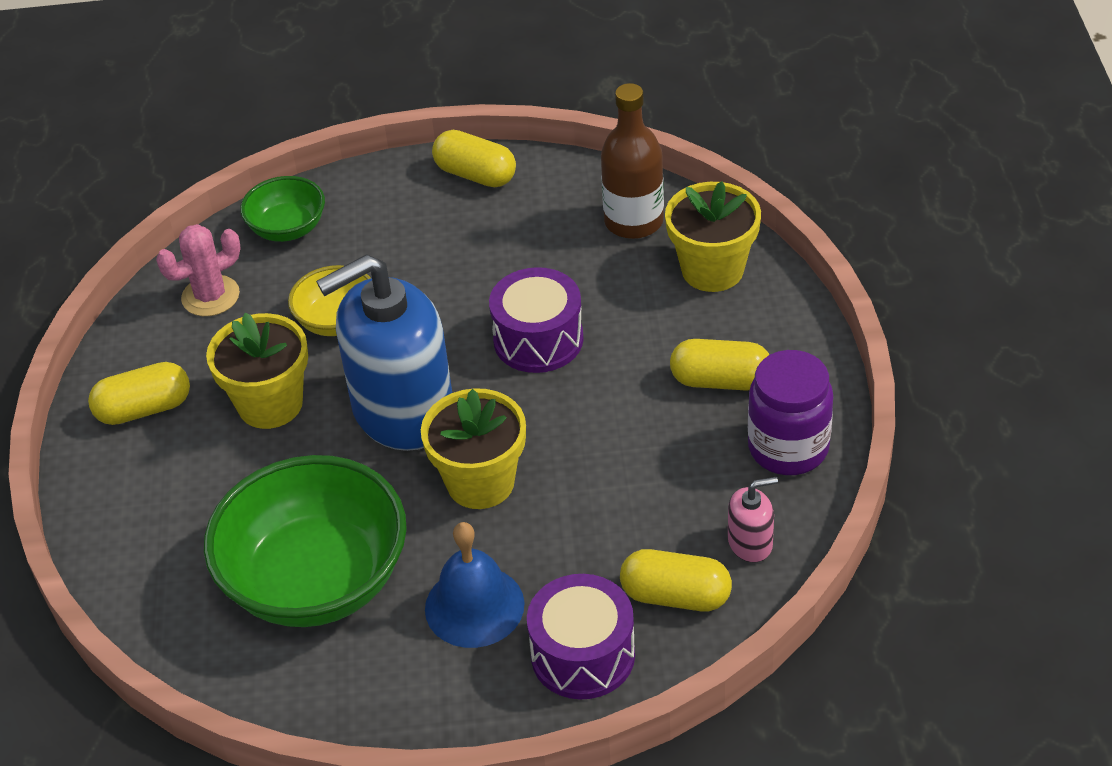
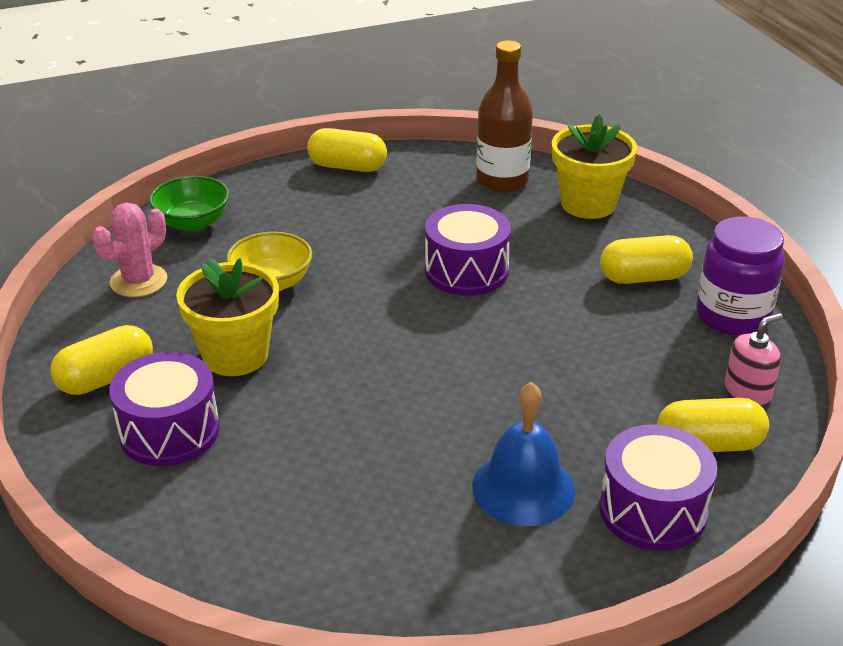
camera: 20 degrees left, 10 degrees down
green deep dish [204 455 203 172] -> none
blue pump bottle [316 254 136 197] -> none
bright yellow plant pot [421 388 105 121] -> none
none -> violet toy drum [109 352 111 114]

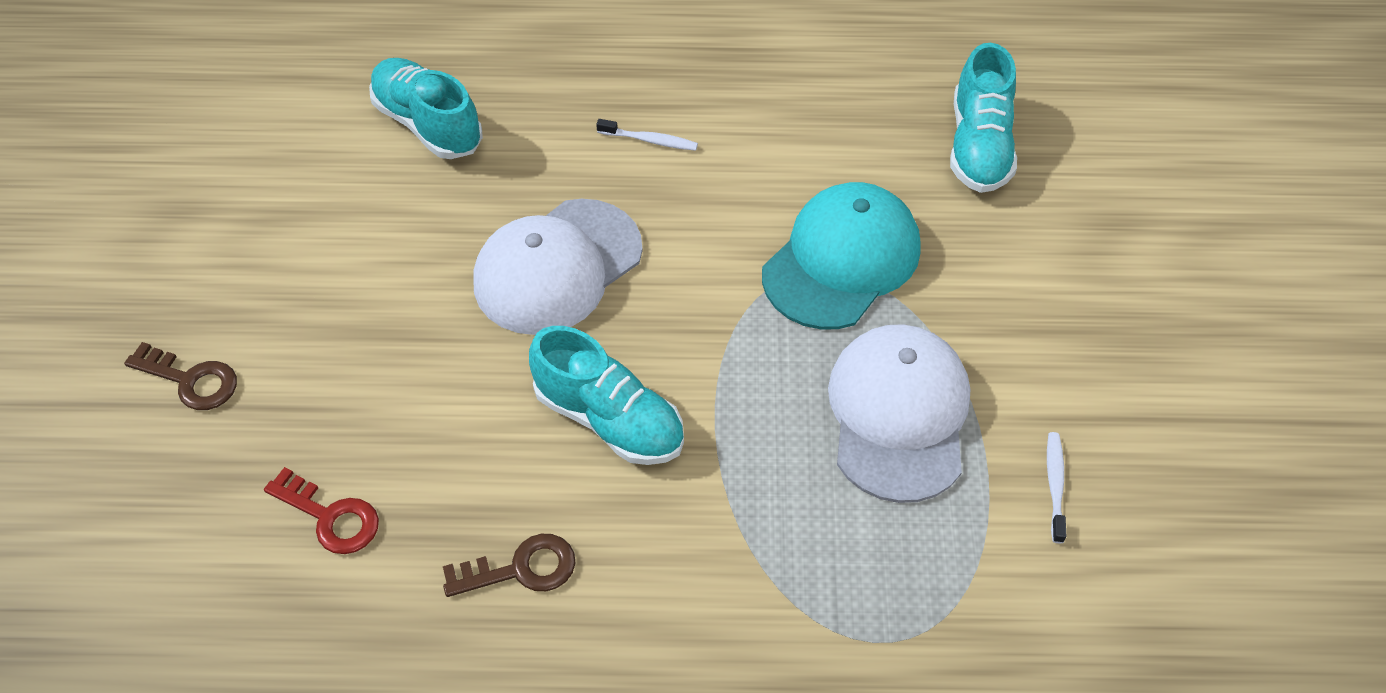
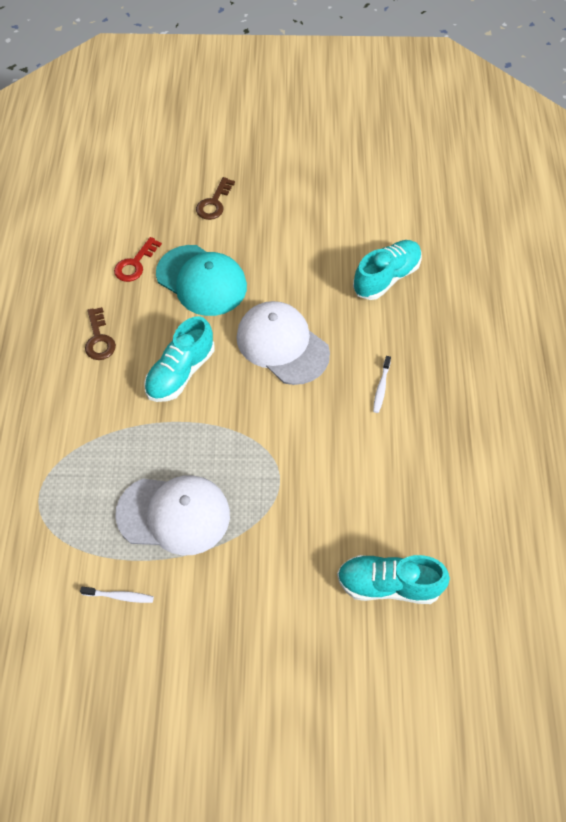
camera: 90 degrees right, 5 degrees up
turquoise peaked cap [762 182 159 148] -> turquoise peaked cap [156 245 91 71], move

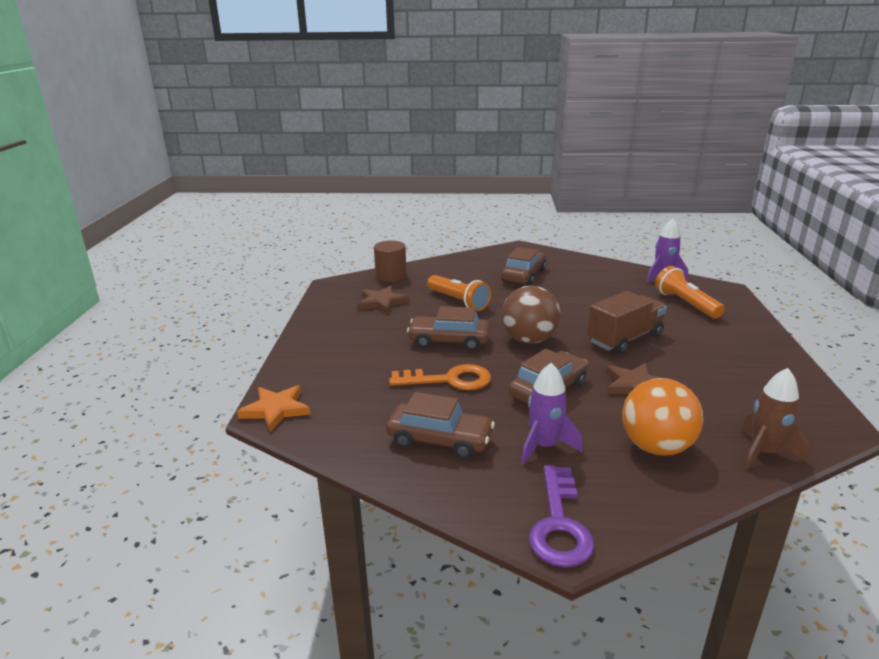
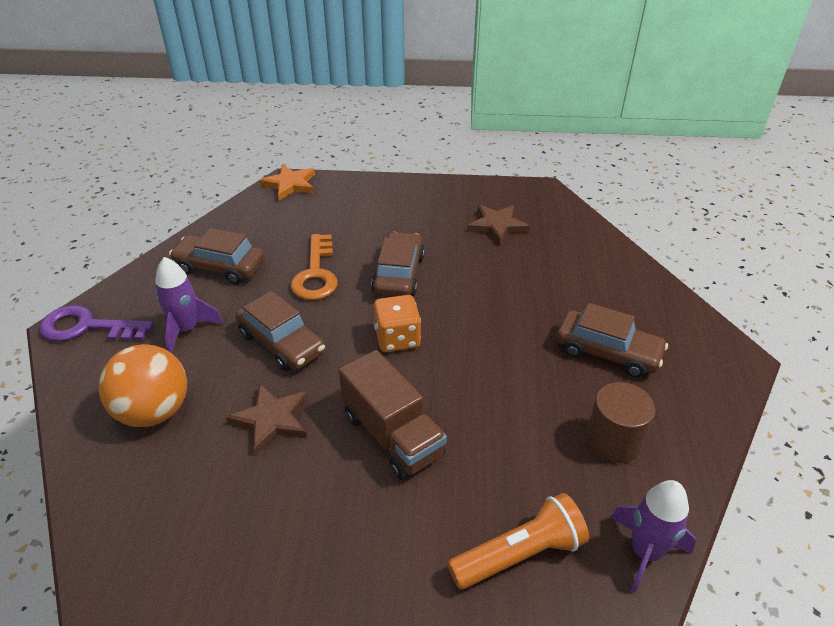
camera: 90 degrees right, 15 degrees up
orange-coloured flashlight [427 275 64 36] -> none
dark brown rocket [741 368 68 102] -> none
dark brown cylinder shape [374 241 33 41] -> dark brown cylinder shape [586 382 70 81], move
dark brown play ball [502 285 58 59] -> orange-coloured game die [374 295 47 57]
dark brown car [386 392 109 67] -> dark brown car [169 228 96 57], 90 degrees clockwise

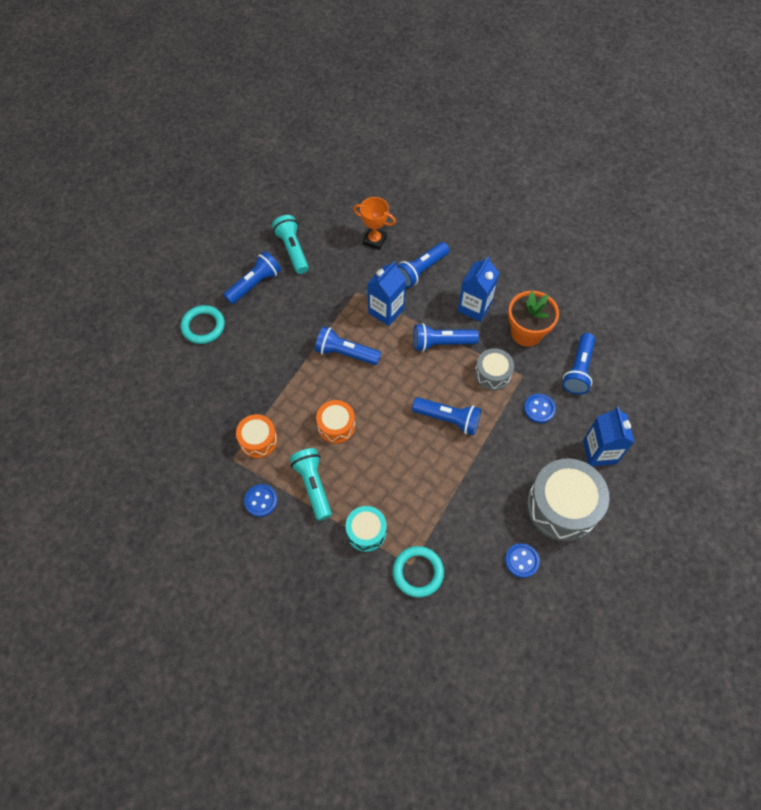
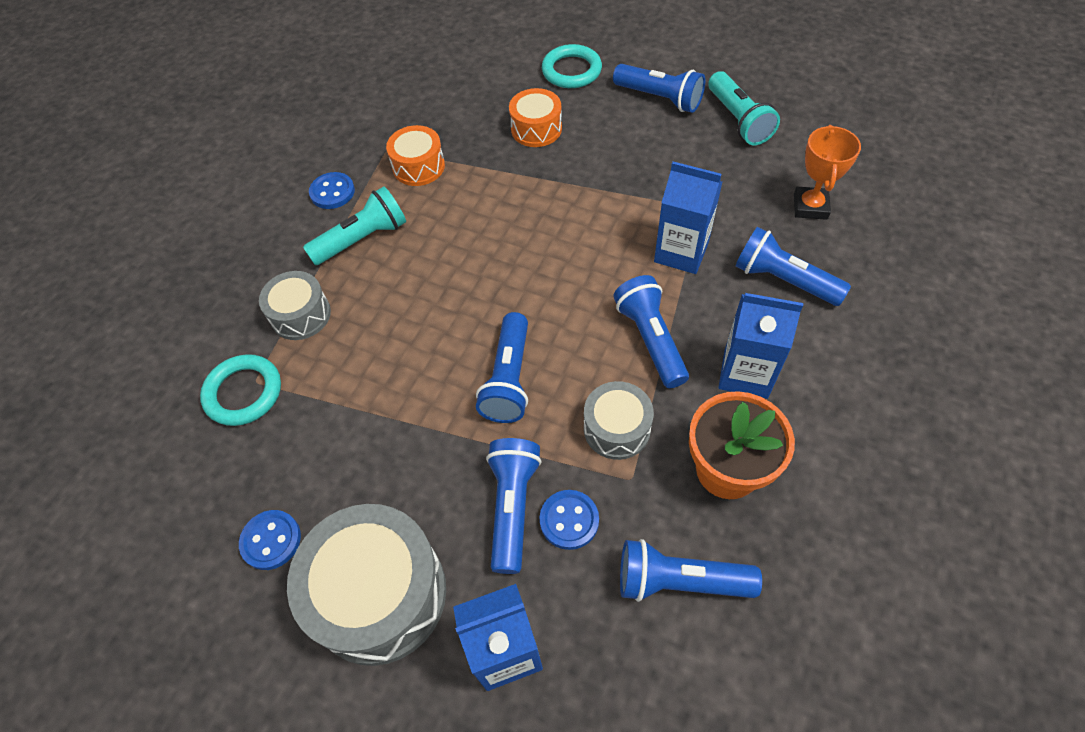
camera: 80 degrees right, 5 degrees down
blue flashlight [315 326 66 39] -> blue flashlight [486 438 56 136], move
orange-coloured toy drum [316 400 39 43] -> orange-coloured toy drum [509 88 53 59], move
turquoise toy drum [346 506 41 46] -> gray toy drum [259 271 72 69]
turquoise flashlight [272 215 37 59] -> turquoise flashlight [708 71 72 74], 105 degrees clockwise

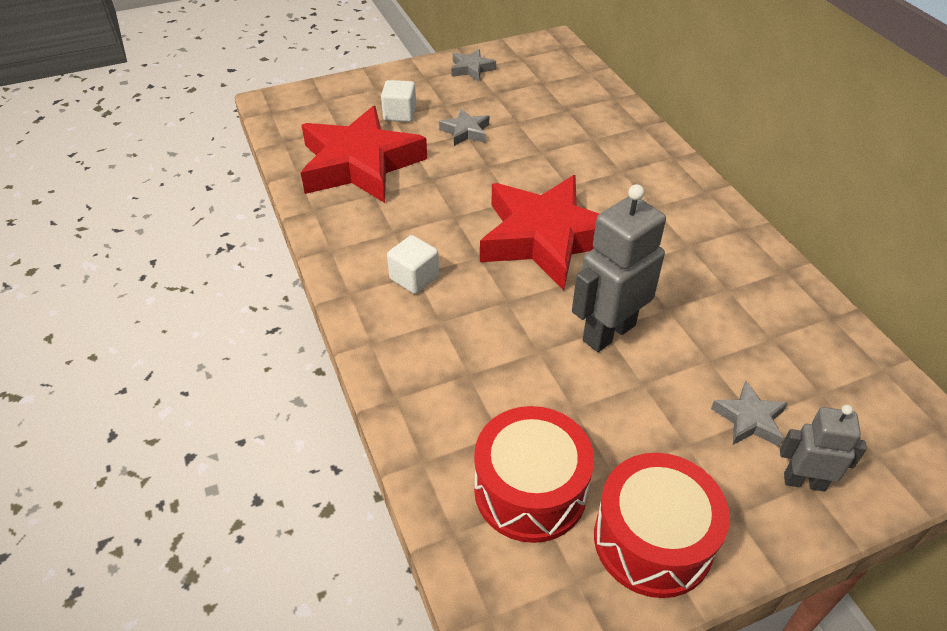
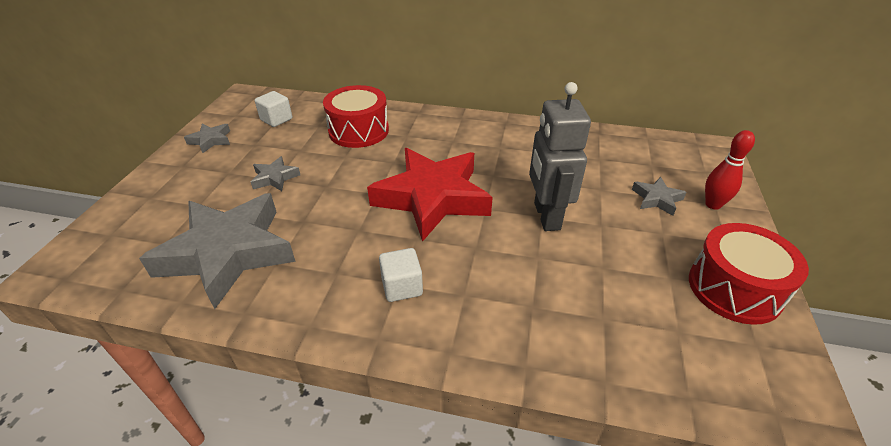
camera: 55 degrees left, 5 degrees down
pure white solid cube [381 80 35 42] -> pure white solid cube [255 91 37 36], move
crimson toy drum [474 406 120 137] -> crimson toy drum [323 85 66 63], move
gray robot [780 405 87 86] -> crimson tenpin [705 130 50 80]
crimson star shape [301 106 126 97] -> gray star shape [139 193 157 116]

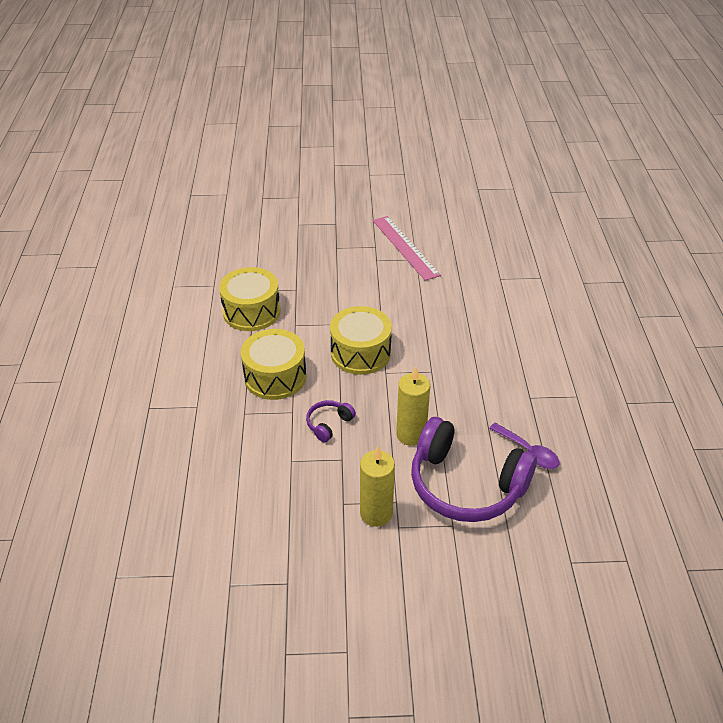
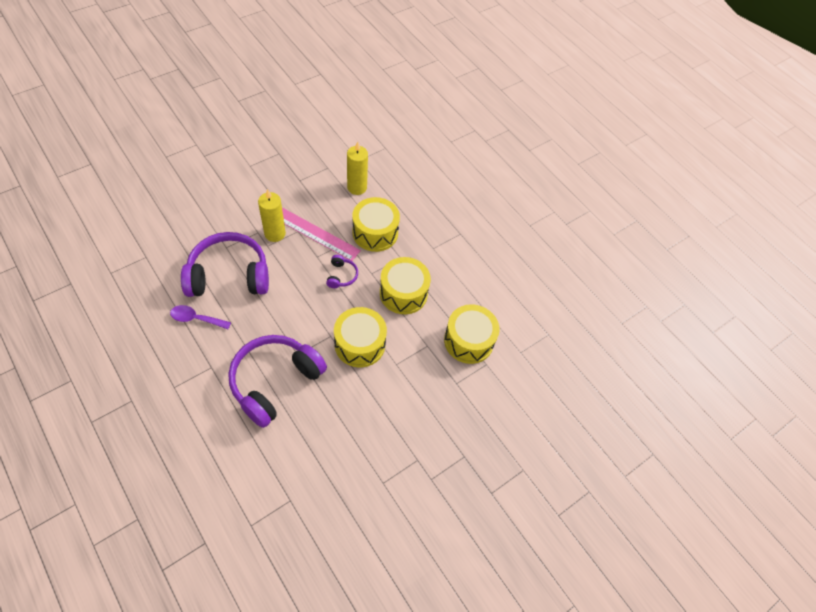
camera: 140 degrees right, 15 degrees up
none -> violet over-ear headphones [228 335 99 93]
none -> bright yellow toy drum [352 197 48 55]
rose-pink ruler [373 216 68 65] -> rose-pink ruler [282 208 79 53], move
bright yellow wax candle [396 366 34 80] -> bright yellow wax candle [347 141 21 54], move

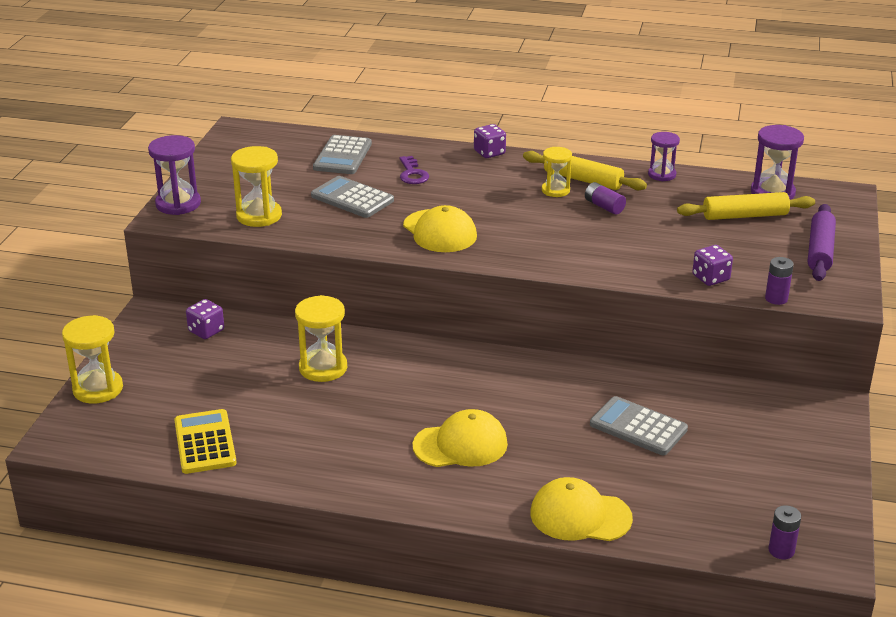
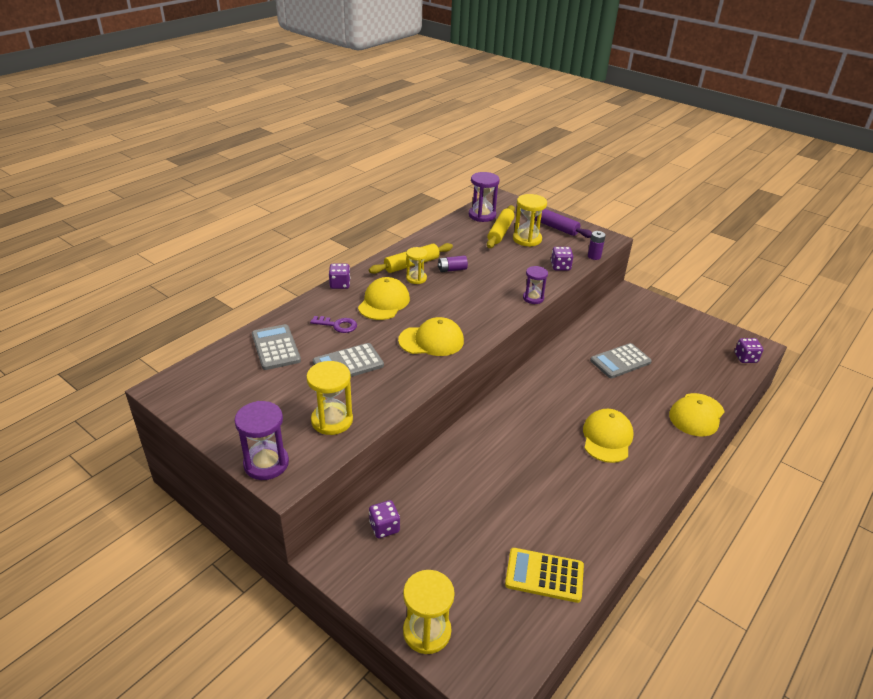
camera: 65 degrees left, 5 degrees up
none -> bright yellow peaked cap [358 277 52 43]
bright yellow sand timer [295 295 52 87] -> bright yellow sand timer [513 194 34 53], move
violet sand timer [648 132 32 49] -> violet sand timer [523 266 25 38], move
violet battery [769 505 32 54] -> violet game die [735 338 28 25]
gray calculator [313 135 59 39] -> gray calculator [252 324 49 46], 150 degrees counterclockwise

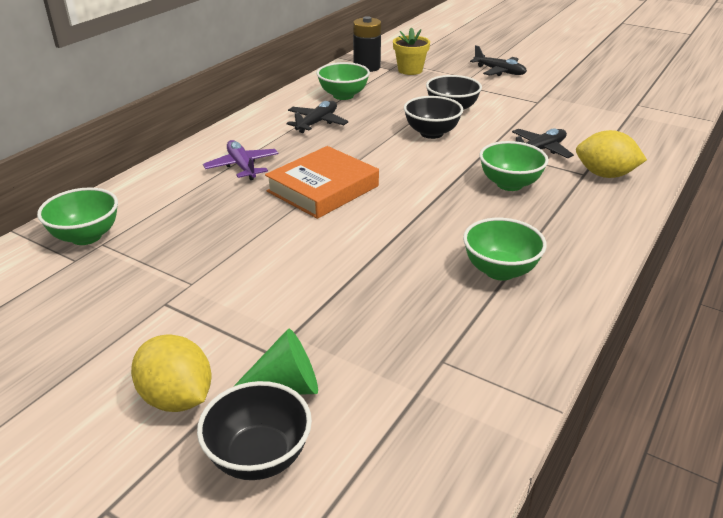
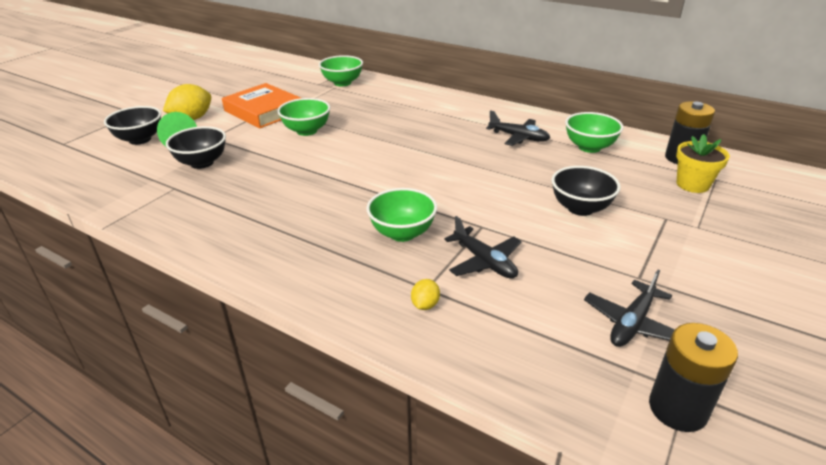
camera: 90 degrees right, 0 degrees up
violet plane [203 140 75 40] -> none
none -> ebony battery [649 323 89 109]
orange-coloured hardcover [265 146 114 73] -> orange-coloured hardcover [222 83 79 46], move
ebony deep dish [404 96 59 43] -> ebony deep dish [166 126 60 43], move
green deep dish [463 218 84 62] -> green deep dish [277 98 53 38], move
ebony plane [470 45 57 31] -> ebony plane [584 270 91 77], move
bright yellow lemon [576 130 71 48] -> bright yellow lemon [411 279 29 31], x0.50

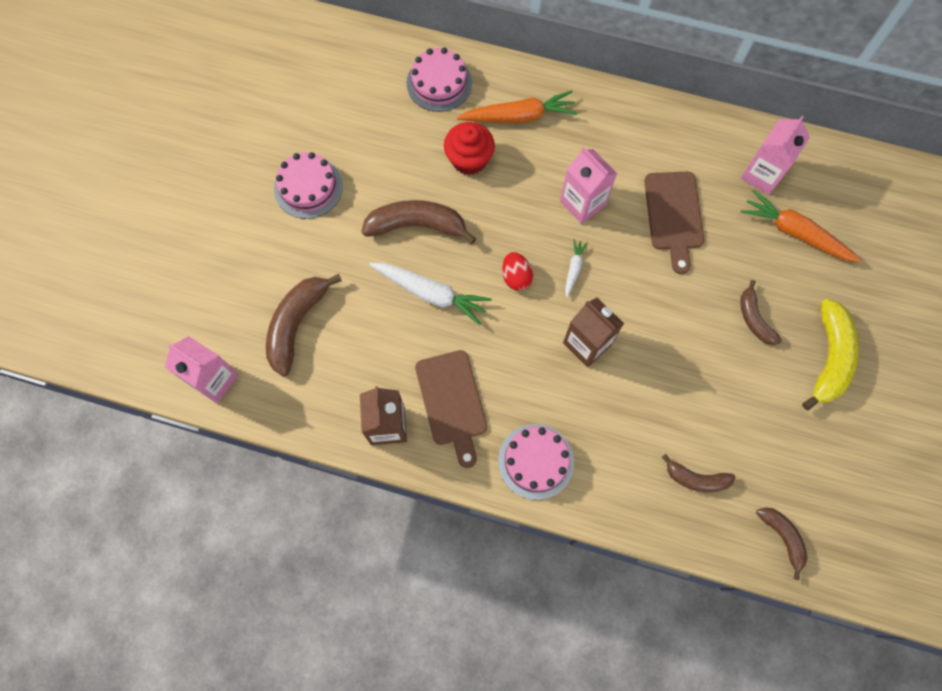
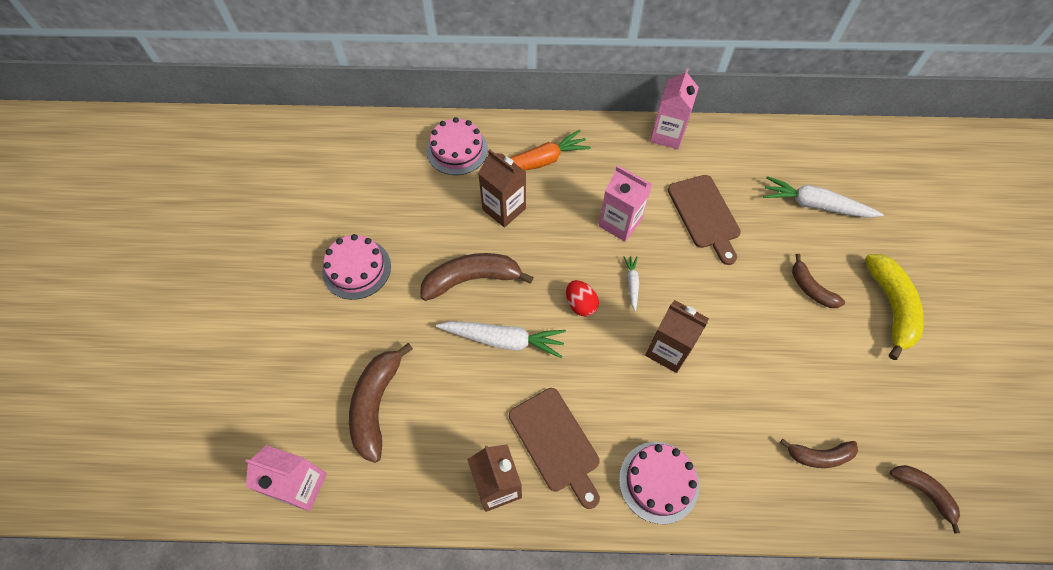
camera: 15 degrees left, 10 degrees down
rose-pink milk carton [741 116 69 79] -> rose-pink milk carton [650 68 49 81], move
crimson muffin [444 122 51 53] -> dark brown milk carton [478 149 48 79]
orange-coloured toy carrot [741 189 121 73] -> pure white toy carrot [763 176 121 42]

